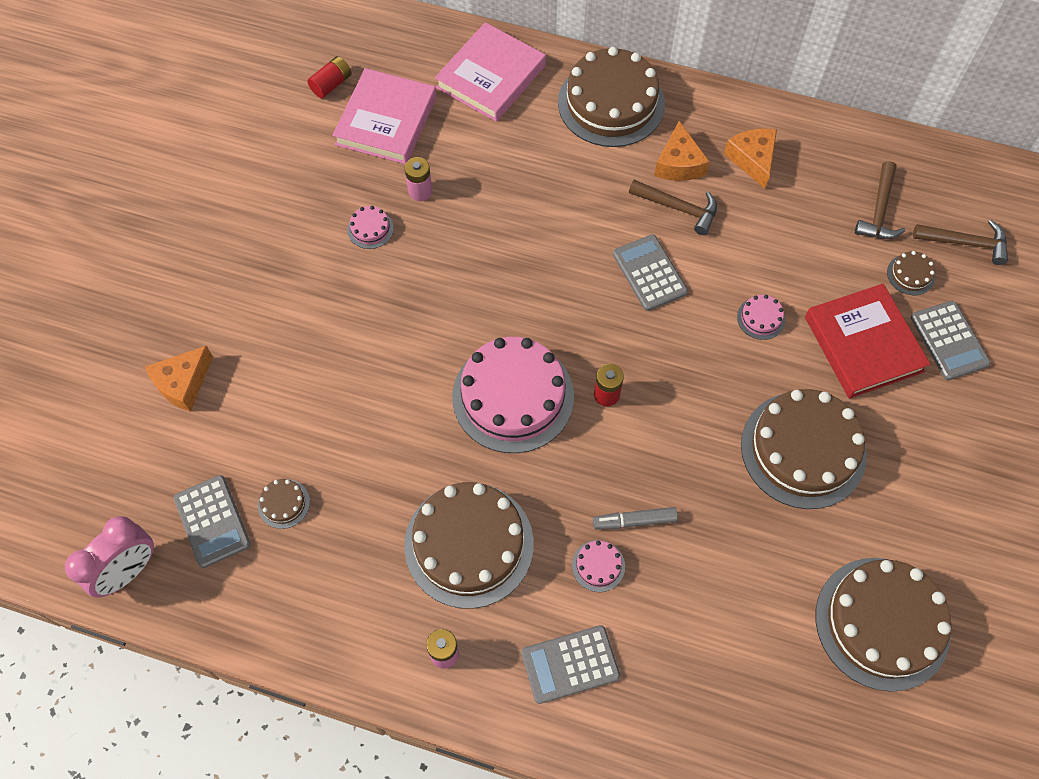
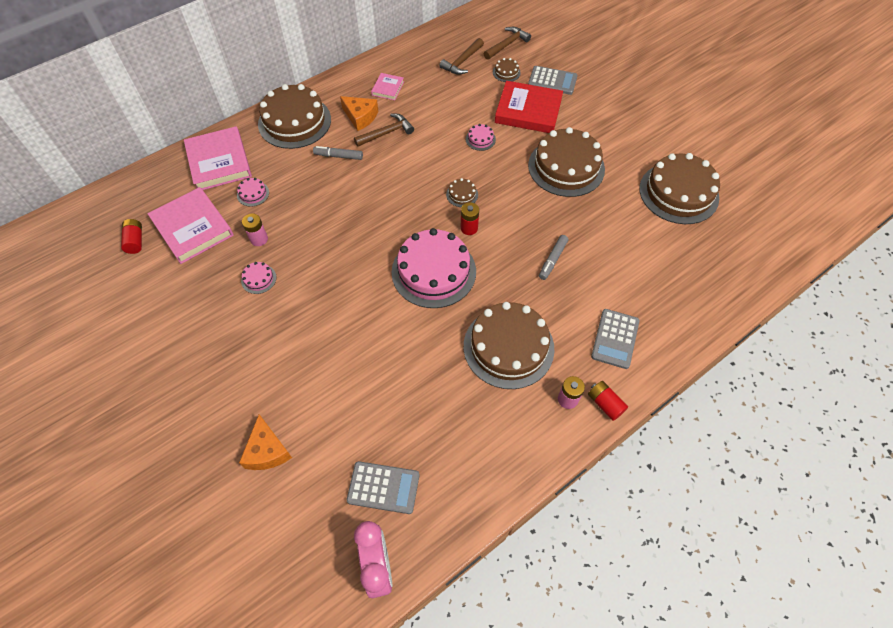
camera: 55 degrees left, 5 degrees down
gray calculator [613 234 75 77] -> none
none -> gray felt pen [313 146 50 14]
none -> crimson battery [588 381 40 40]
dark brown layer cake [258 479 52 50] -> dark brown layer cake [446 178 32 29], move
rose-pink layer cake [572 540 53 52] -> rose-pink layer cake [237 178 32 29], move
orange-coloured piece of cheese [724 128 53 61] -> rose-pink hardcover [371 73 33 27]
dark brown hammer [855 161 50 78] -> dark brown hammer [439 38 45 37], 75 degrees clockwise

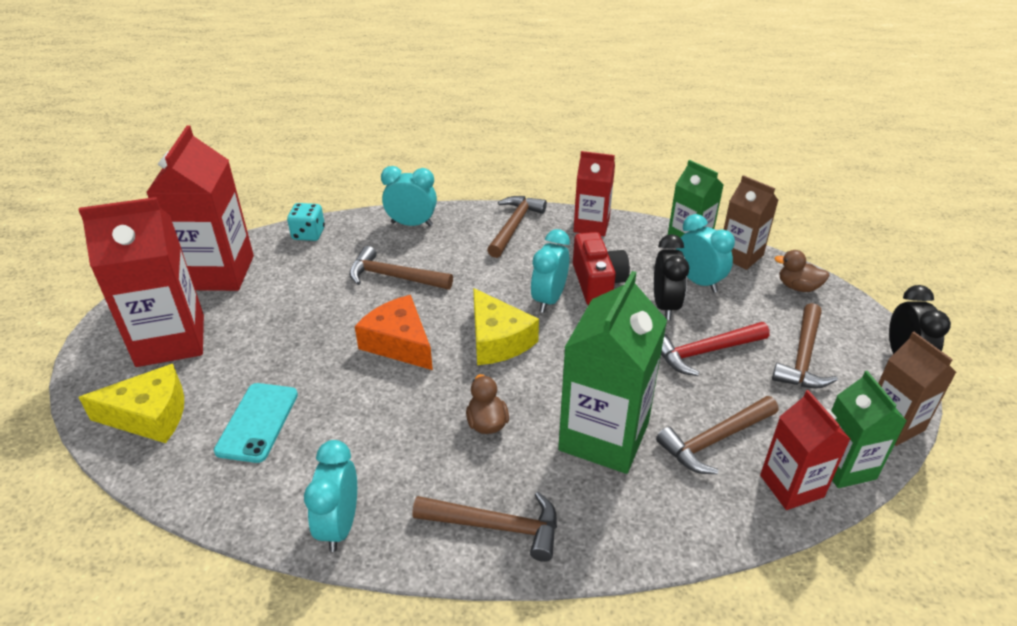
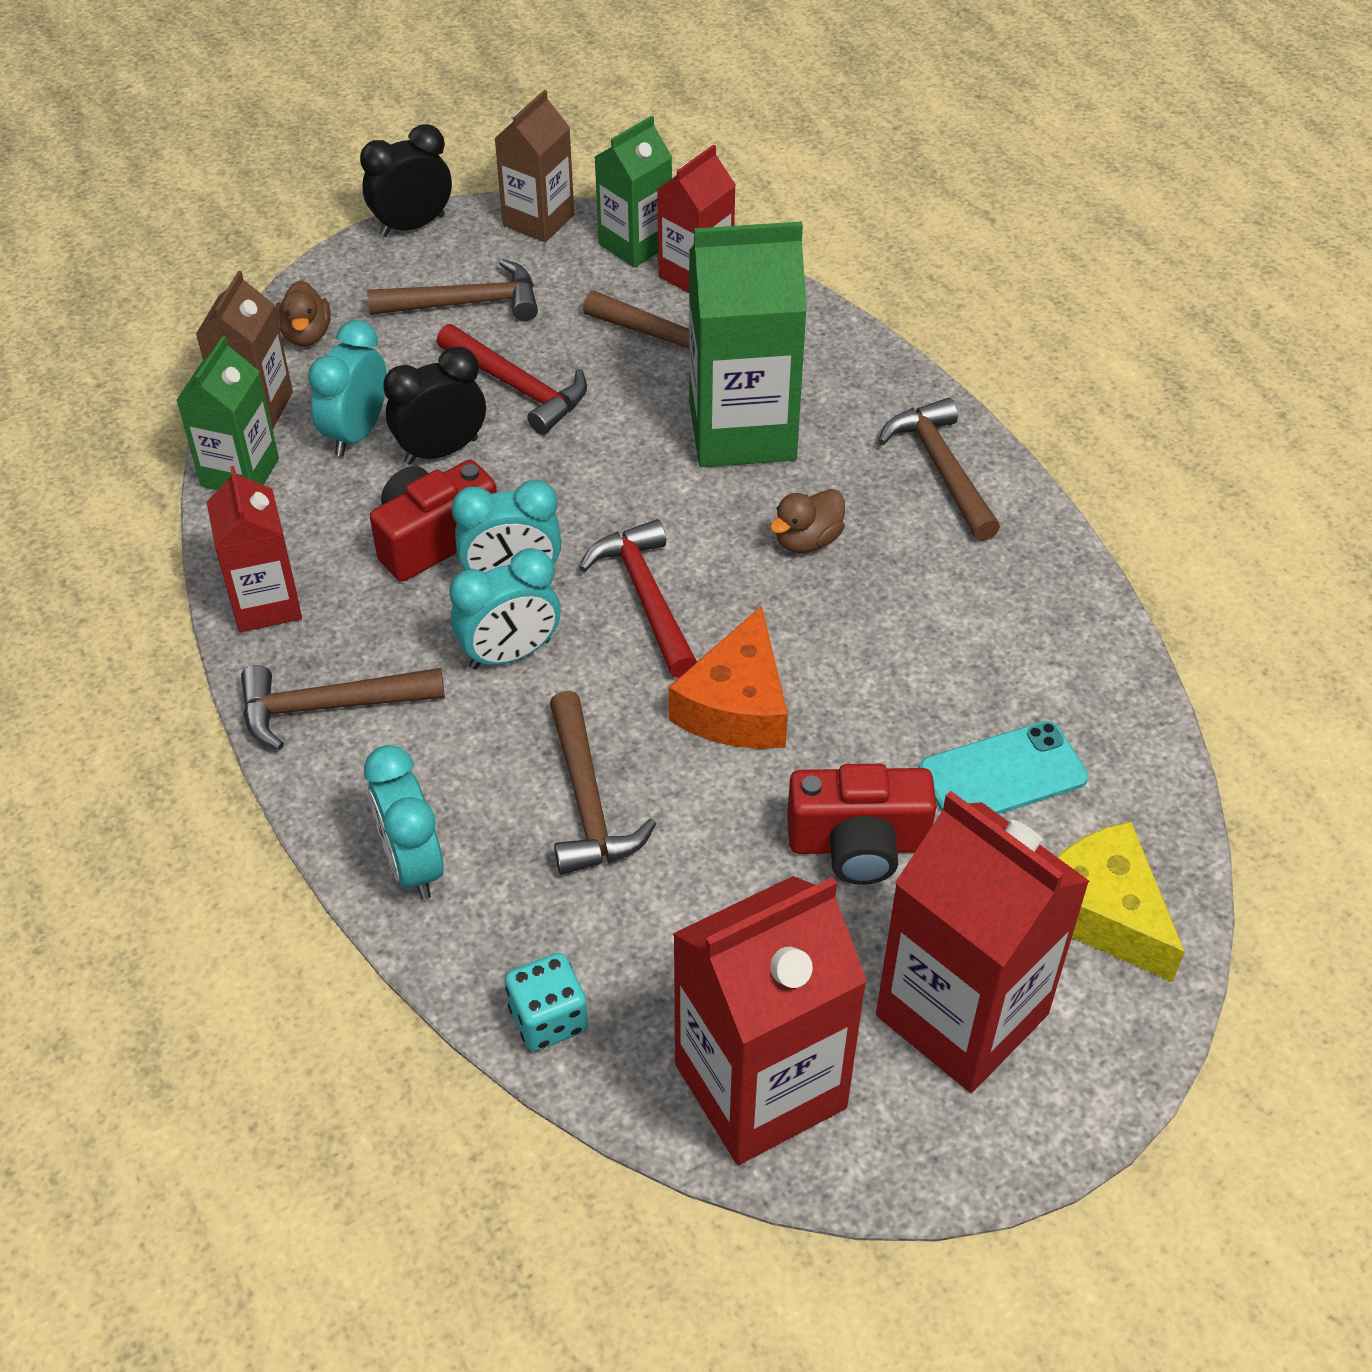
camera: 120 degrees left, 10 degrees up
none -> crimson camera [787 764 149 121]
turquoise alarm clock [304 440 53 112] -> turquoise alarm clock [449 548 112 121], move
bright yellow piece of cheese [473 288 66 77] -> crimson hammer [580 519 117 159]

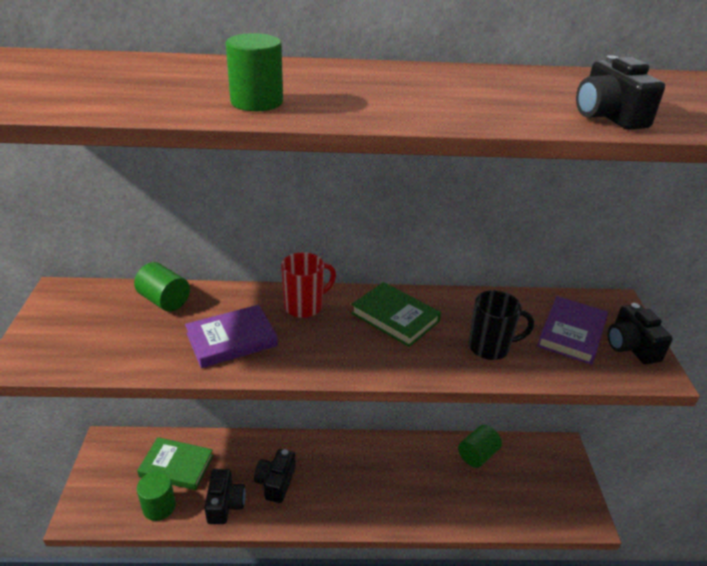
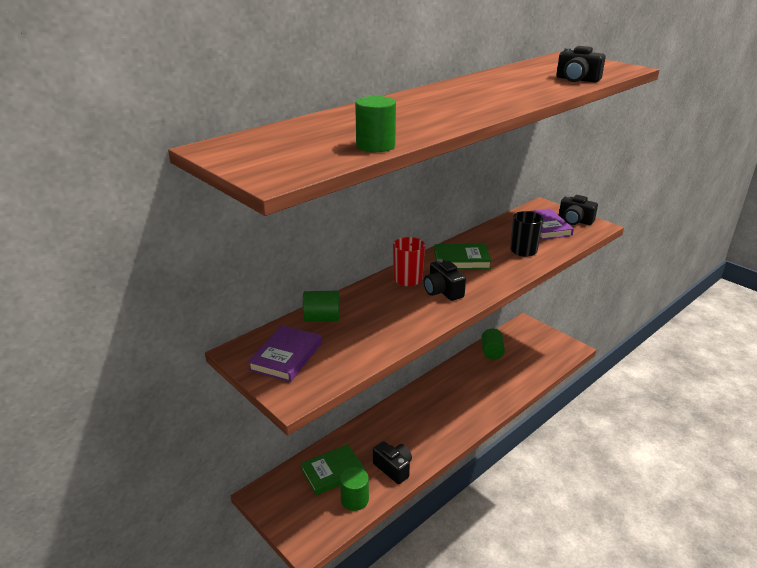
camera: 40 degrees left, 5 degrees down
violet hardcover [185 305 93 63] -> violet hardcover [248 325 74 57], move
green cylinder shape [226 33 57 78] -> green cylinder shape [355 96 41 56], move
ebony camera [254 449 42 54] -> ebony camera [424 259 42 42], move

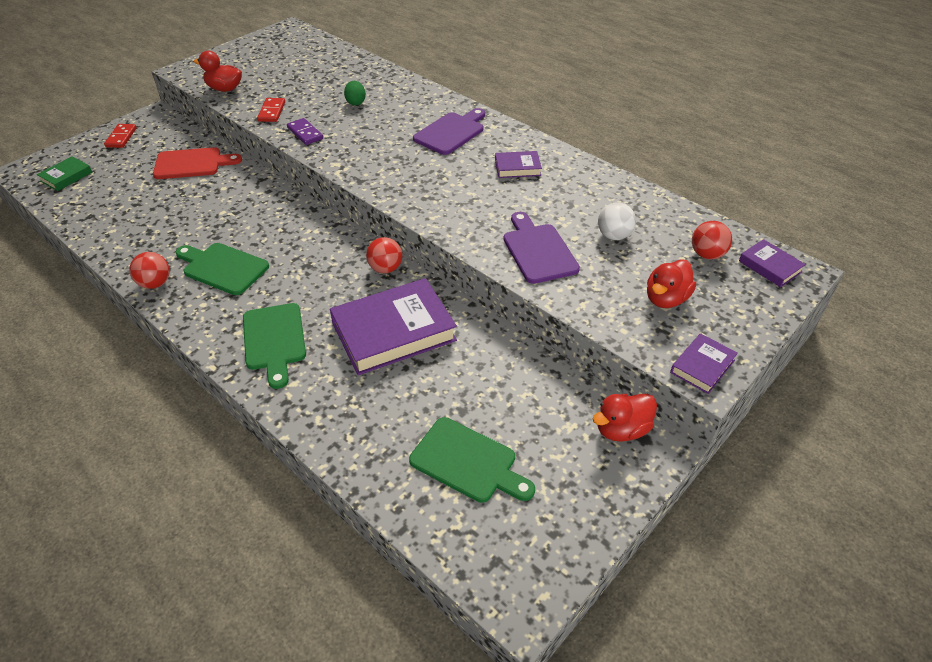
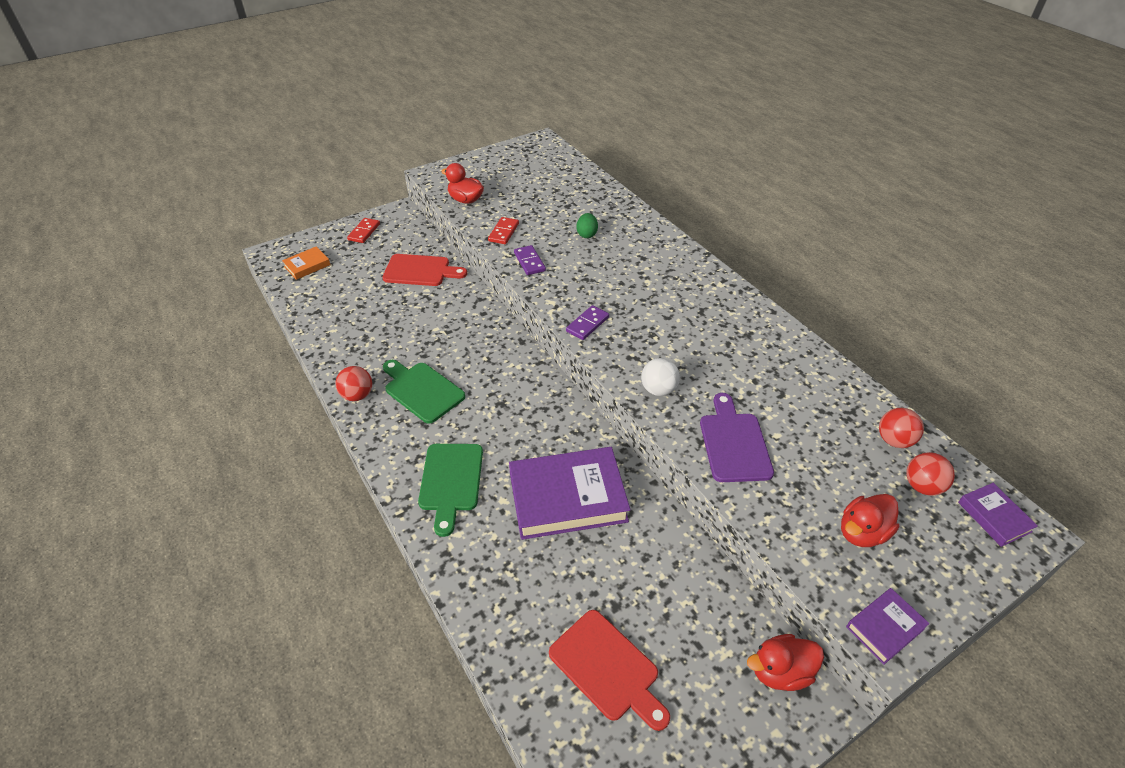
camera: 15 degrees right, 0 degrees up
violet chopping board [413 108 72 47] -> none
violet hardcover [495 151 47 27] -> none
none -> violet domino [566 305 43 35]
crimson play ball [366 237 36 36] -> crimson play ball [879 408 45 40], move
pure white play ball [598 202 38 38] -> pure white play ball [641 358 39 38], move
green hardcover [37 156 55 35] -> orange-coloured hardcover [282 246 48 34]
green chopping board [409 417 126 86] -> crimson chopping board [549 610 121 121]

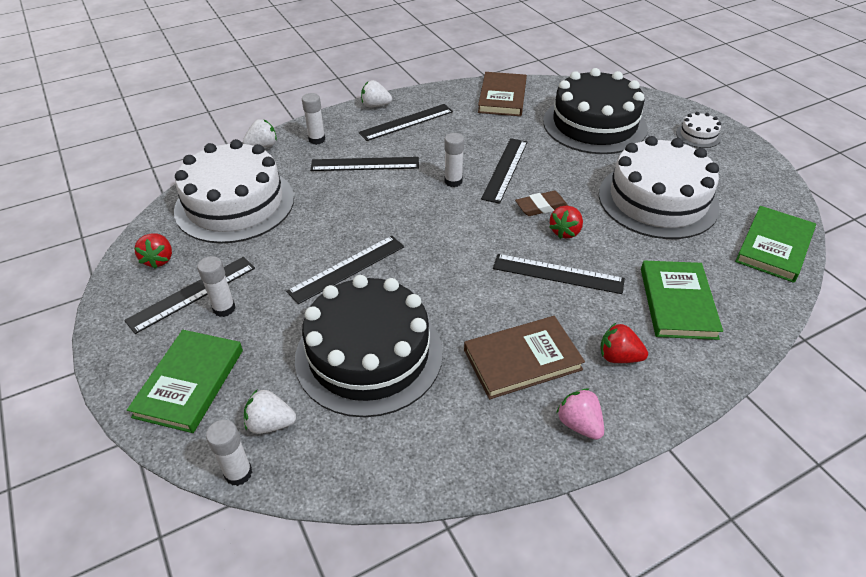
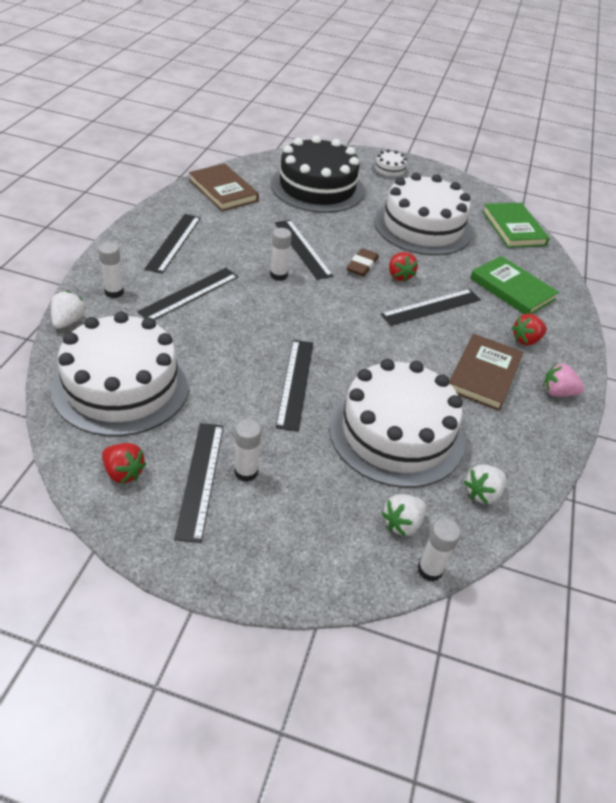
camera: 50 degrees left, 0 degrees up
green hardcover [127 330 116 103] -> none
pure white strawberry [361 80 31 27] -> pure white strawberry [464 465 42 39], move
ebony layer cake [295 275 148 142] -> pure white layer cake [329 359 136 129]

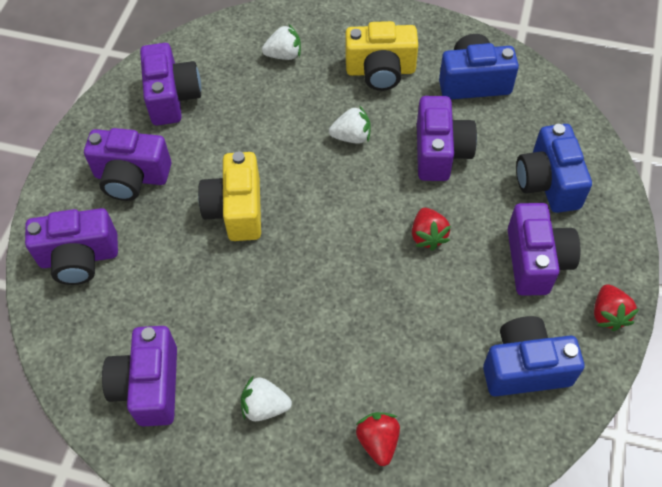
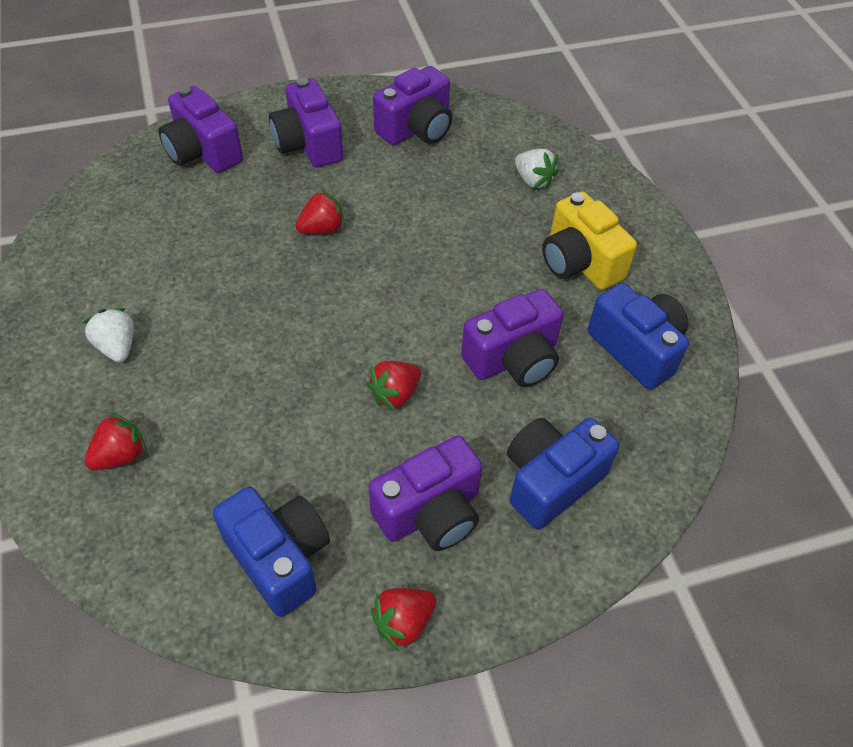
camera: 55 degrees right, 5 degrees down
violet camera [102 326 75 100] -> none
pure white strawberry [329 105 42 39] -> none
bright yellow camera [198 152 63 89] -> crimson strawberry [296 190 49 44]

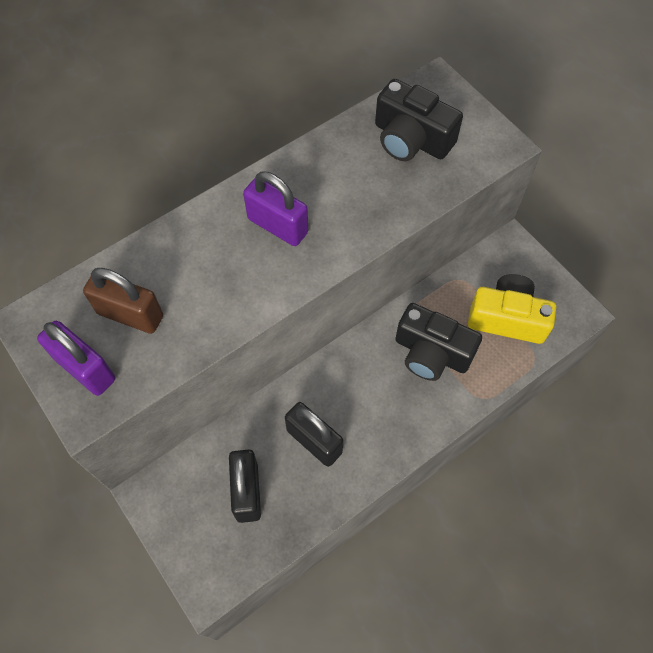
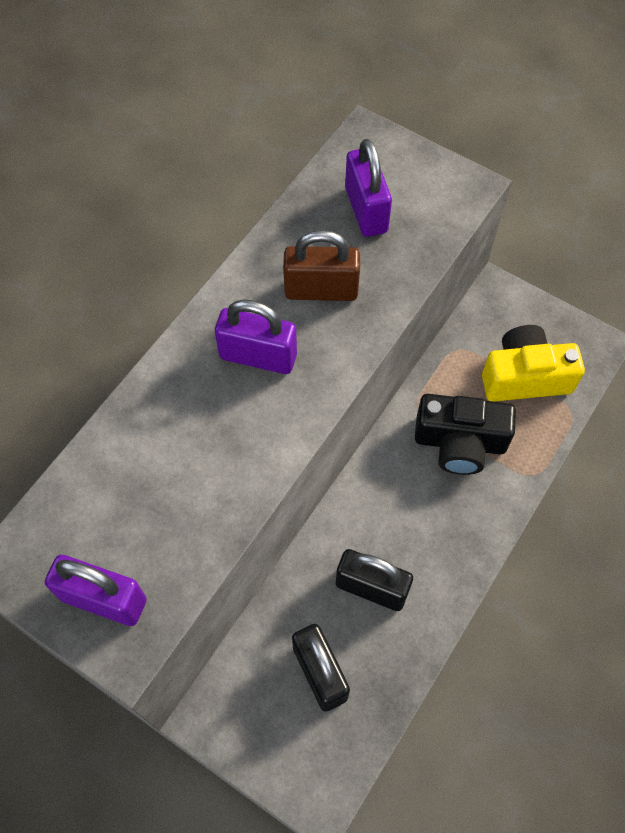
camera: 20 degrees left, 0 degrees up
dark brown padlock [83 268 80 66] -> dark brown padlock [283 230 77 71], move
ebony camera [375 79 88 82] -> violet padlock [345 139 47 98]

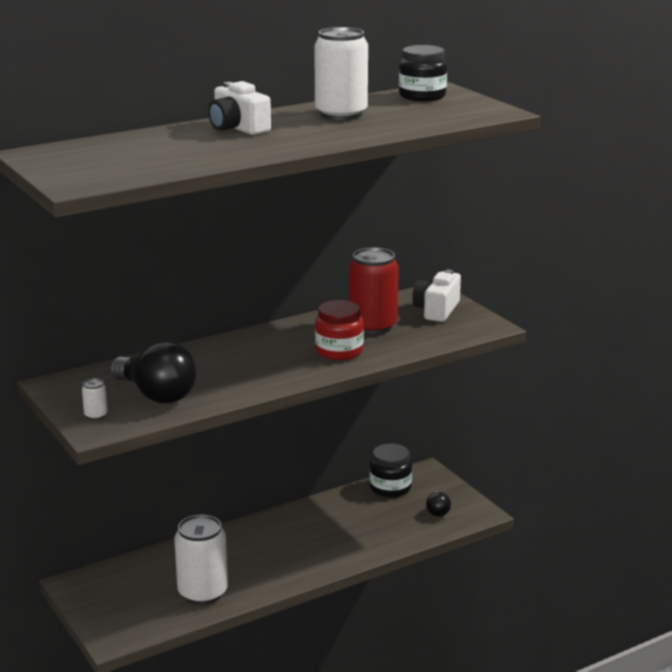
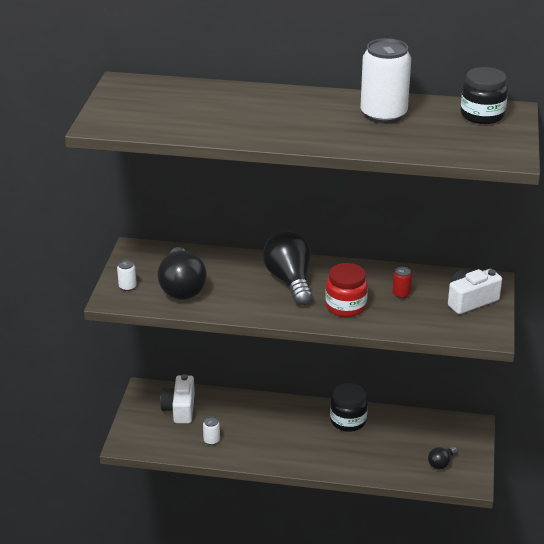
camera: 40 degrees right, 10 degrees up
none -> ebony lightbulb [263 231 49 74]
pure white camera [208 81 63 54] -> pure white camera [160 374 35 50], move
ebony preserve jar [370 444 42 54] -> ebony preserve jar [330 383 38 49], move
pure white soda can [174 515 54 90] -> pure white soda can [203 416 17 29], x0.42
crimson soda can [349 247 50 87] -> crimson soda can [392 267 20 31], x0.42

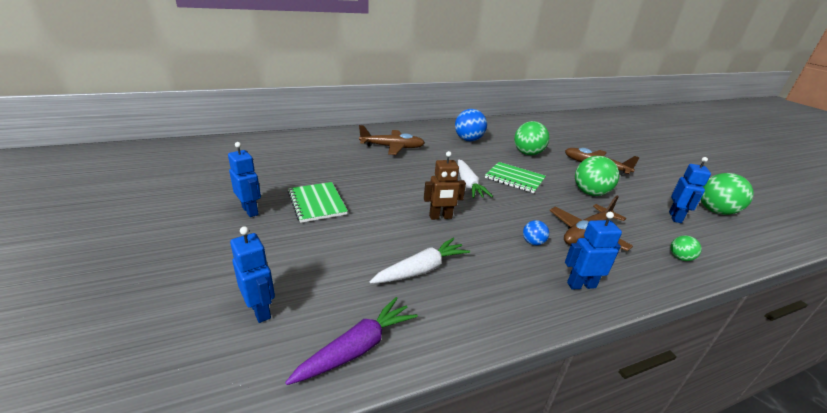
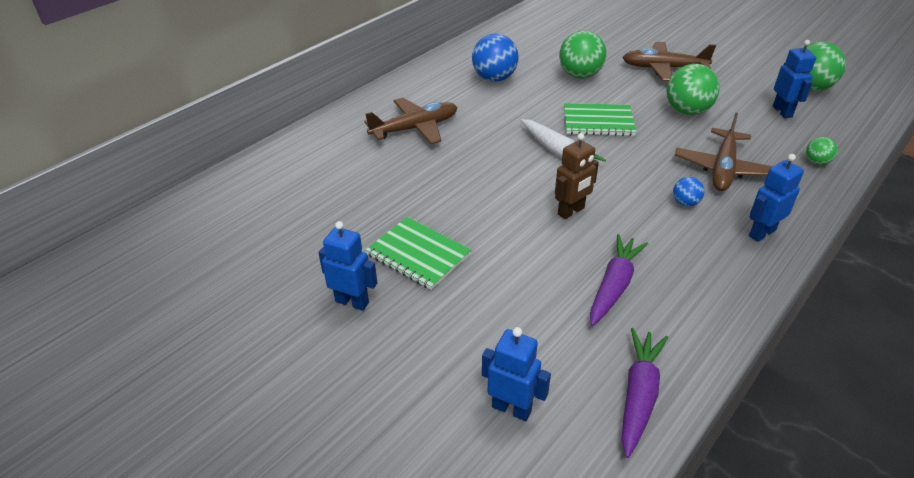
camera: 25 degrees left, 10 degrees up
pure white toy carrot [370 238 100 46] -> violet toy carrot [590 234 58 92]

